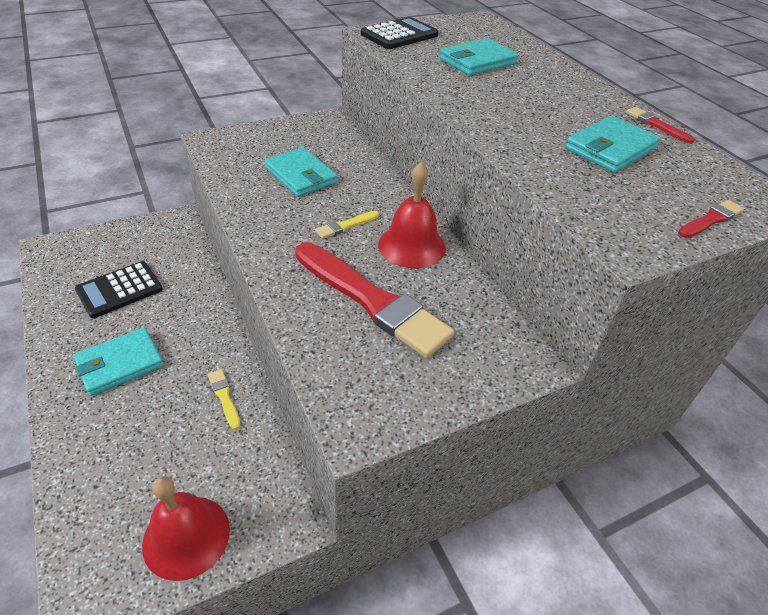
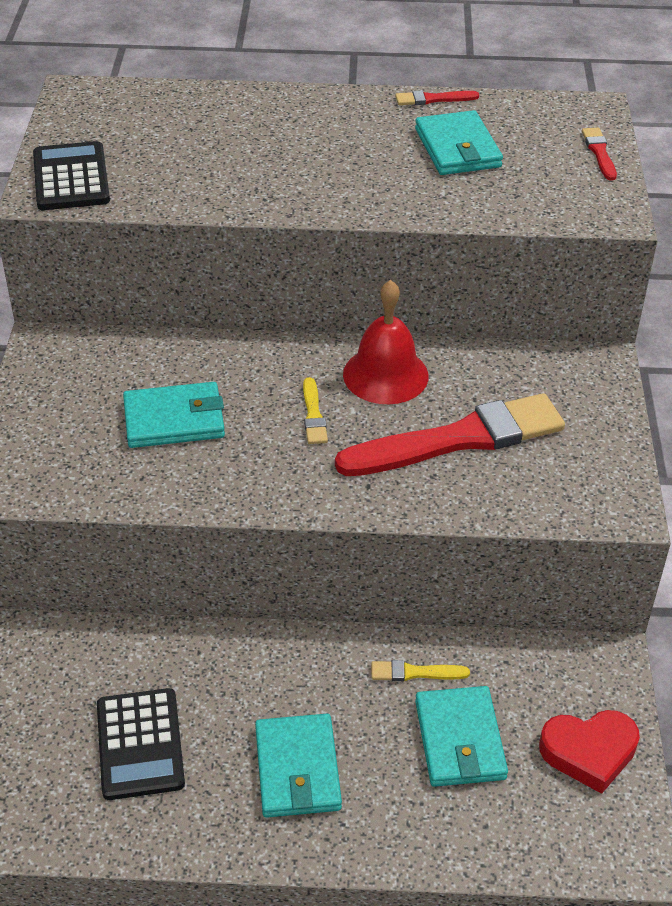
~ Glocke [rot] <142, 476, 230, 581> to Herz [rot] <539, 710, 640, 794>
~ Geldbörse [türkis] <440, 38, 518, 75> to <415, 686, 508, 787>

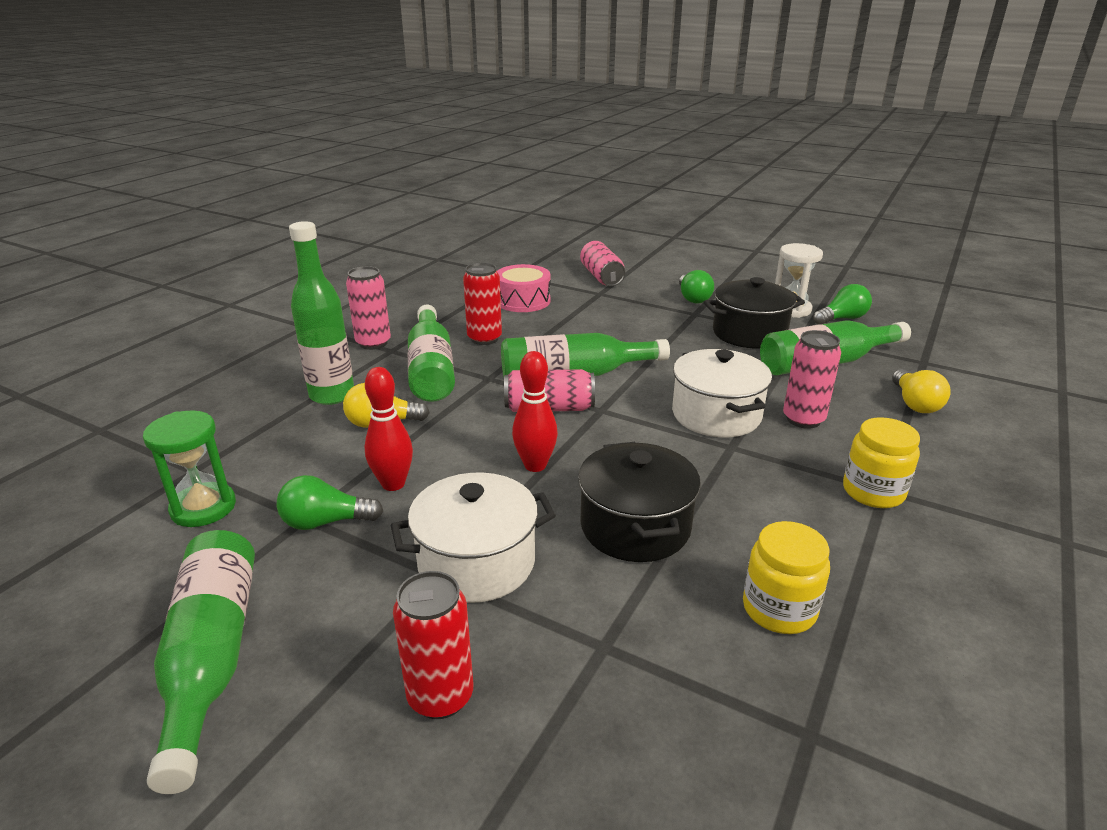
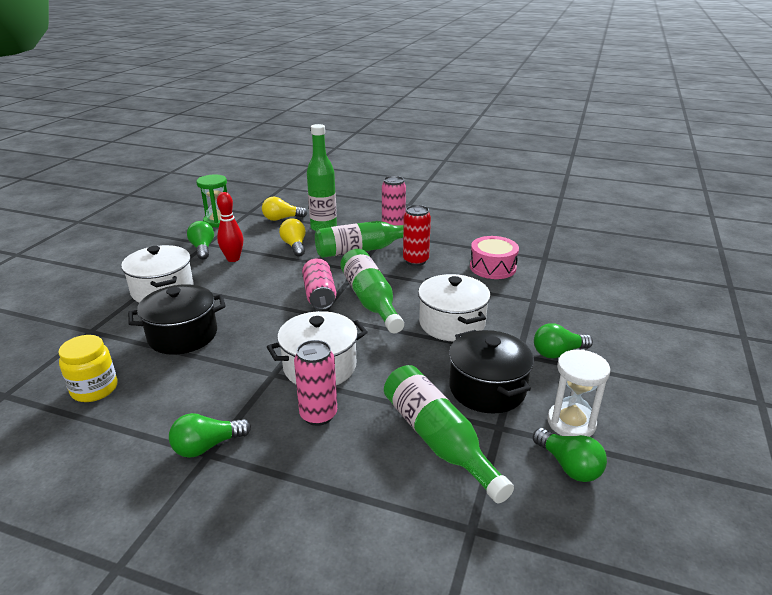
- Flasche [grün] <147, 530, 255, 794>
- Dose [rot] <393, 571, 473, 719>
- Bowlingkegel [rot] <512, 351, 558, 472>
- Dose [rosa] <580, 241, 625, 286>
~ Einmachglas [gelb] <843, 417, 920, 508> to Glühbirne [grün] <169, 413, 251, 458>
~ Glühbirne [gelb] <892, 369, 951, 413> to <262, 197, 307, 221>
+ Kochtopf [weiß] <418, 274, 491, 341>

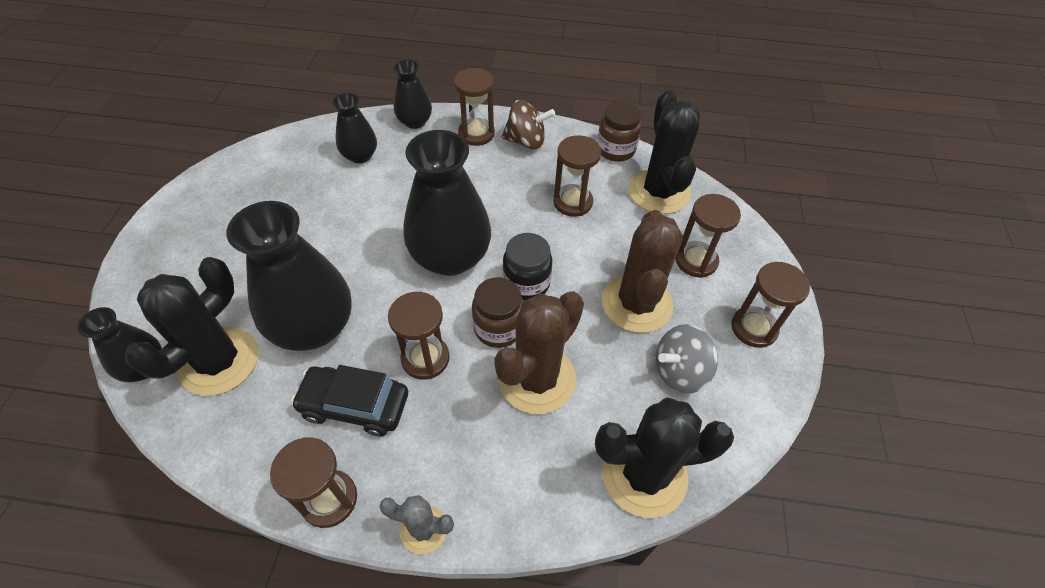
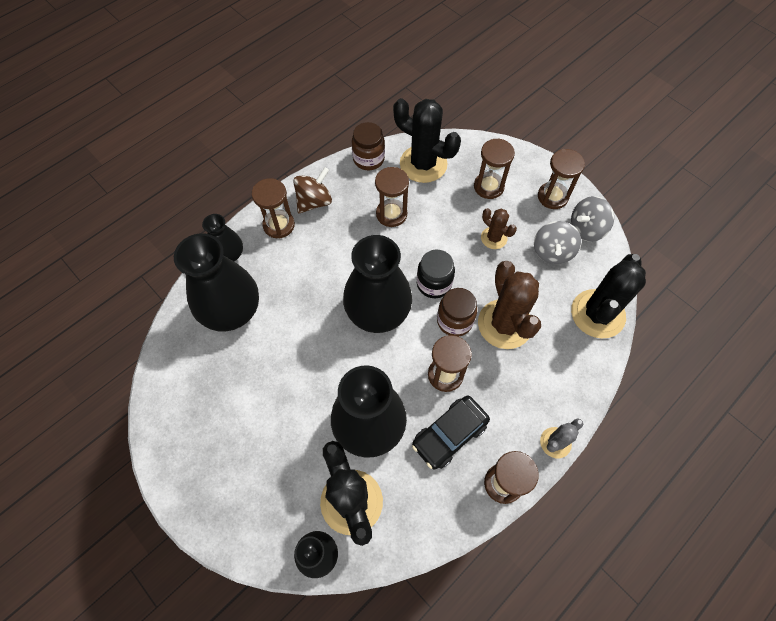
~ Vase [schwarz] <332, 93, 377, 163> = <174, 233, 259, 331> x1.87
~ Kaktus [braun] <602, 210, 683, 333> = <481, 208, 517, 249> x0.52
+ Kreisel [grau] <571, 196, 614, 242>

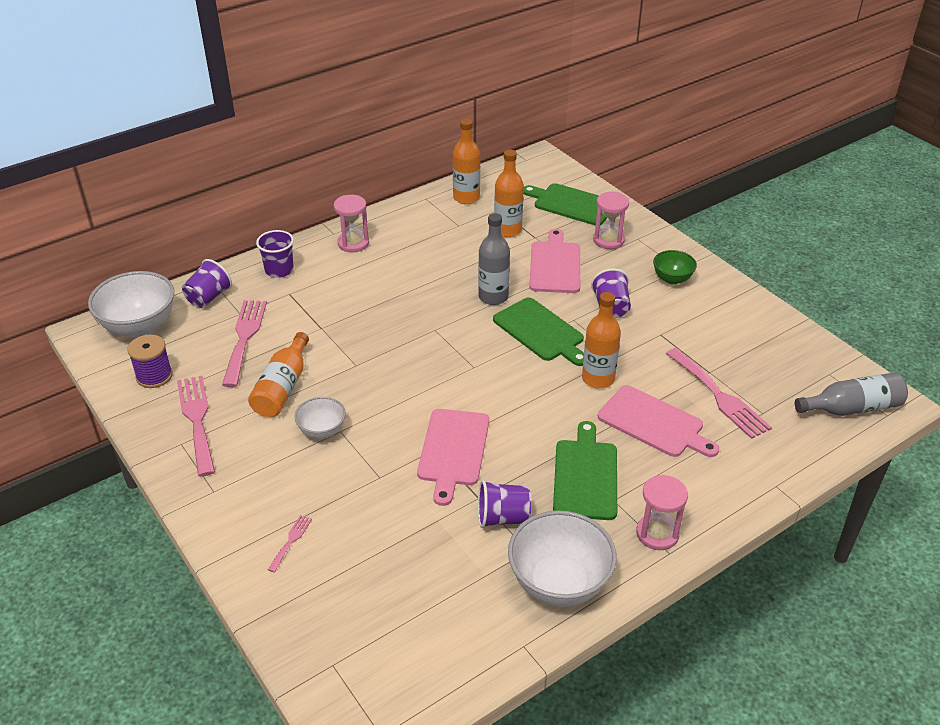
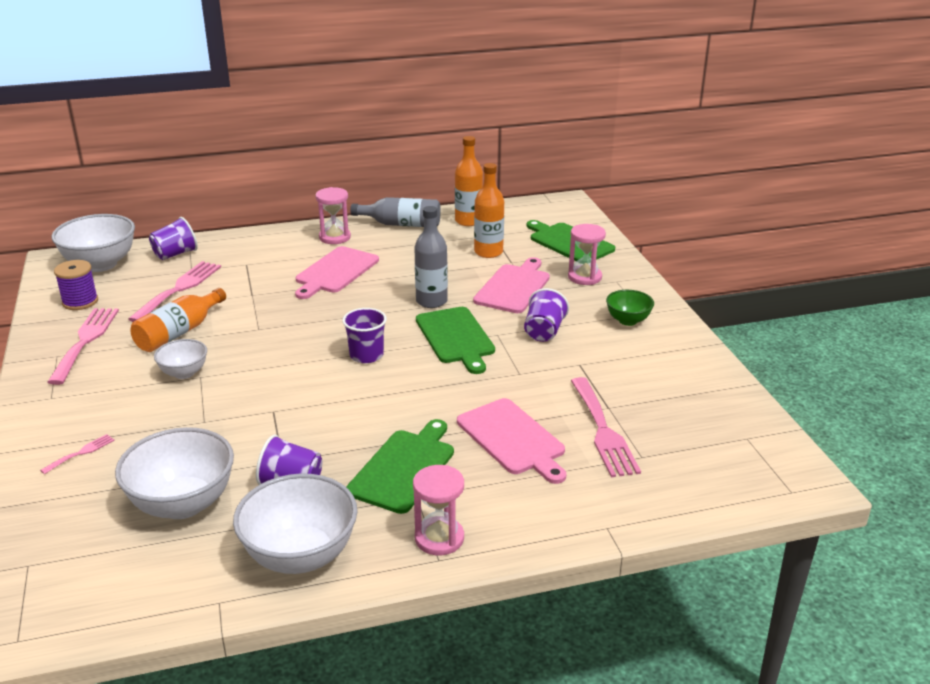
~ Becher [lila] <256, 230, 294, 278> to <342, 308, 387, 363>
~ Schneidebrett [rosa] <417, 409, 489, 506> to <295, 246, 379, 299>
- Flasche [orange] <582, 292, 621, 388>
~ Flasche [grau] <795, 372, 908, 416> to <350, 197, 441, 227>
+ Schüssel [weiß] <115, 427, 234, 519>

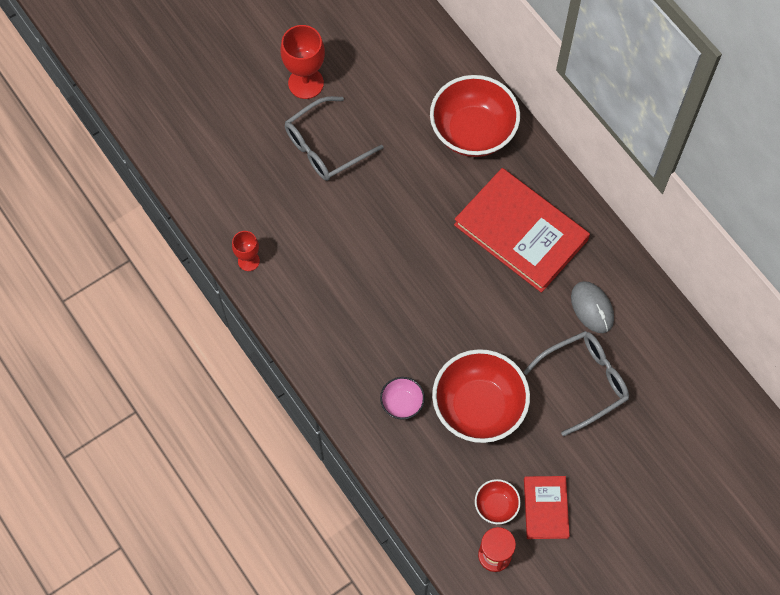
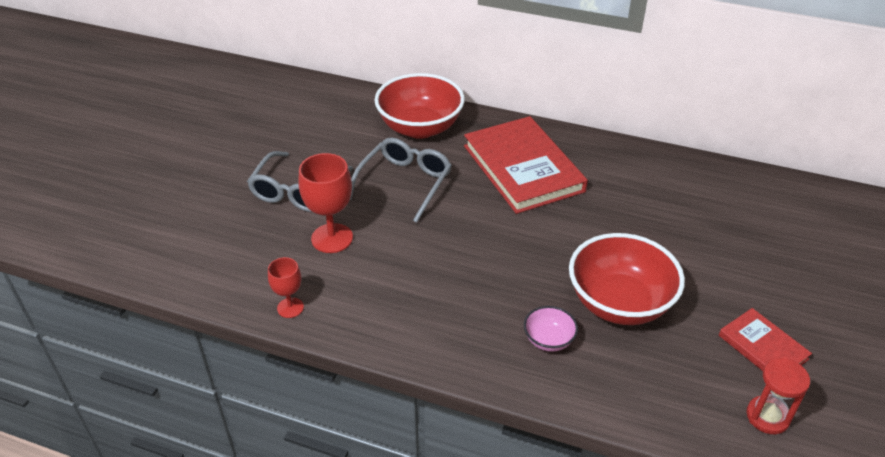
~ Kelch [rot] <281, 25, 325, 99> to <298, 153, 353, 253>
~ Buch [rot] <454, 168, 590, 293> = <464, 116, 588, 214> 60 degrees clockwise
- Schüssel [rot] <475, 479, 521, 524>
~ Brille [grau] <523, 331, 629, 437> to <350, 138, 452, 223>
- Computermaus [grau] <571, 281, 614, 333>

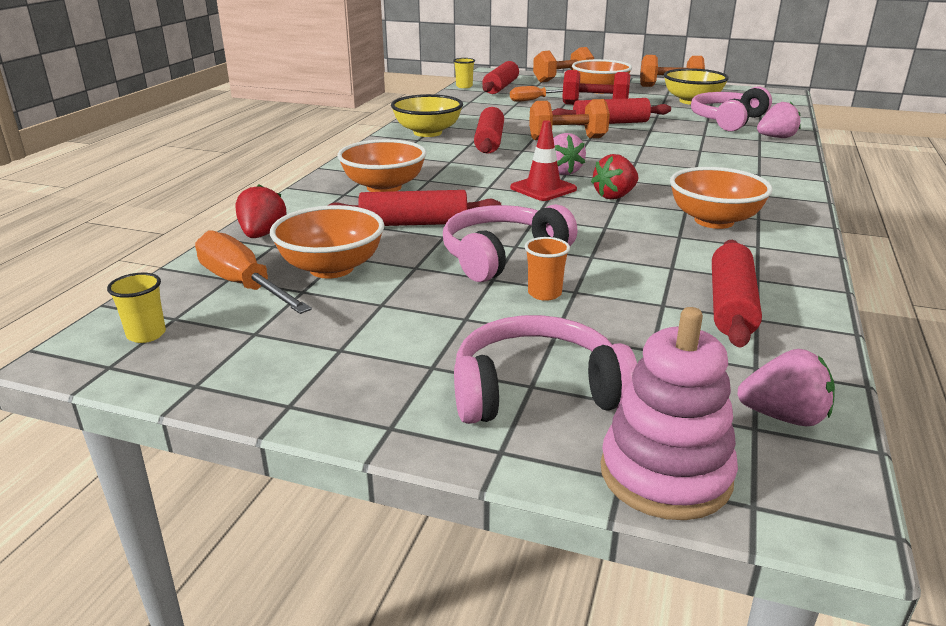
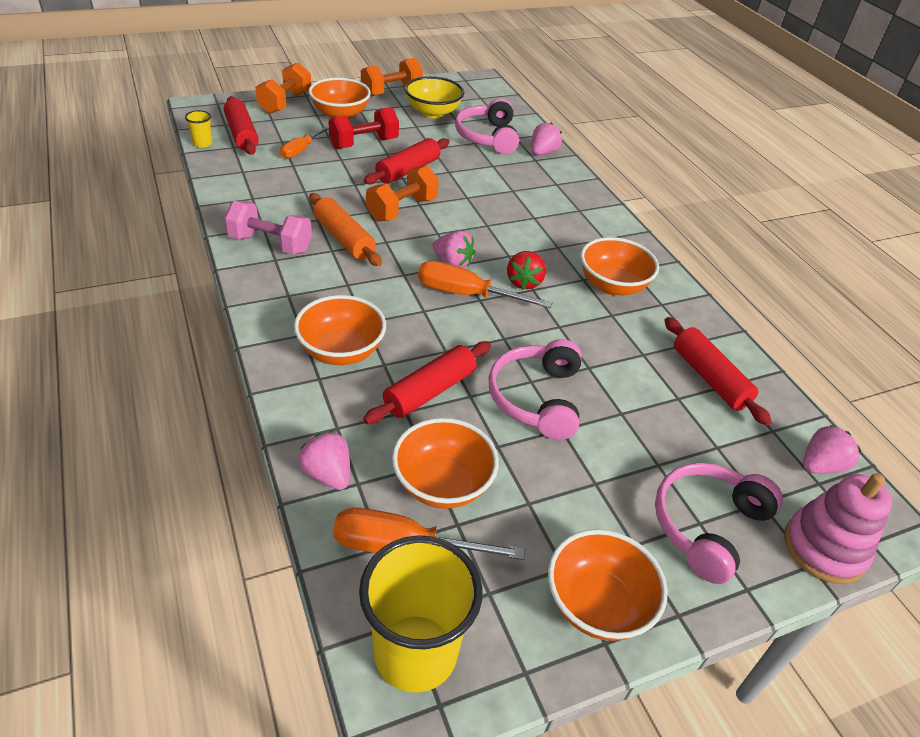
~ Becher [gelb] <107, 273, 166, 343> = <359, 535, 482, 693> x2.35
~ Erdbeere [rot] <235, 184, 286, 238> to Erdbeere [rosa] <298, 431, 350, 490>
~ Schüssel [gelb] <391, 94, 463, 137> to Hantel [rosa] <224, 201, 312, 255>
~ Nudelholz [rot] <474, 107, 504, 154> to Nudelholz [orange] <309, 193, 382, 266>
~ Leitkegel [rot] <510, 120, 577, 201> to Schraubenzieher [orange] <418, 260, 553, 308>
- Becher [orange] <525, 237, 570, 301>
+ Schüssel [orange] <548, 529, 668, 641>

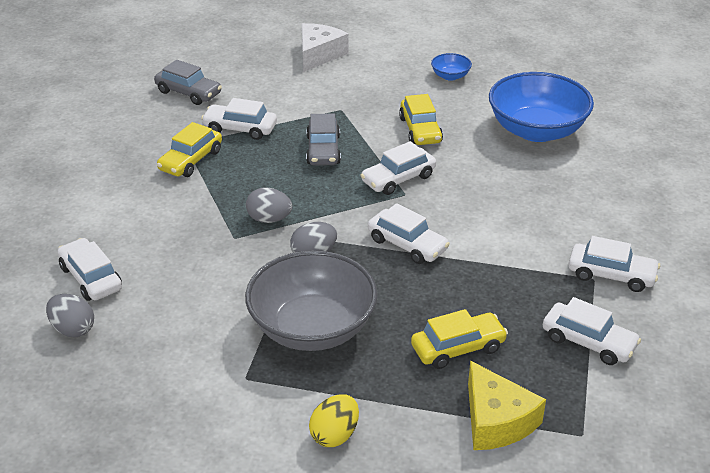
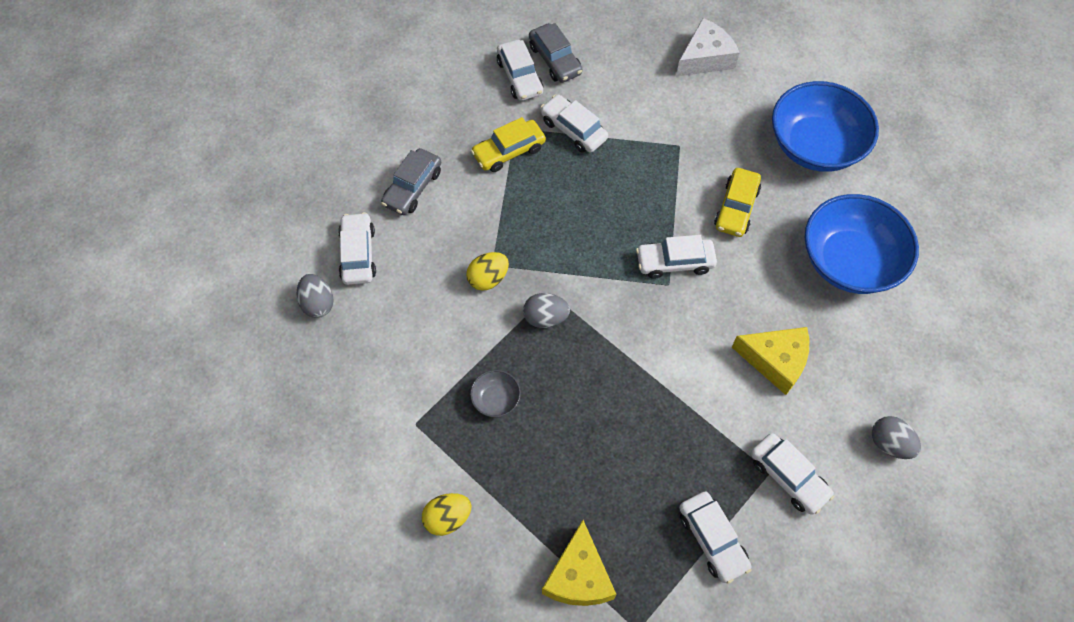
~ Schüssel [grau] <245, 251, 378, 351> = <470, 370, 521, 417> x0.43
~ Ei [grau] <246, 187, 292, 223> to <872, 416, 921, 459>
~ Auto [grau] <306, 114, 341, 166> to <381, 148, 441, 215>
~ Auto [weiß] <368, 203, 450, 264> to <497, 40, 543, 101>
- Auto [gelb] <411, 309, 508, 369>
~ Schüssel [blau] <431, 53, 472, 81> = <772, 81, 879, 172> x2.34
+ Ei [gelb] <466, 252, 509, 291>
+ Käse [gelb] <732, 327, 809, 395>

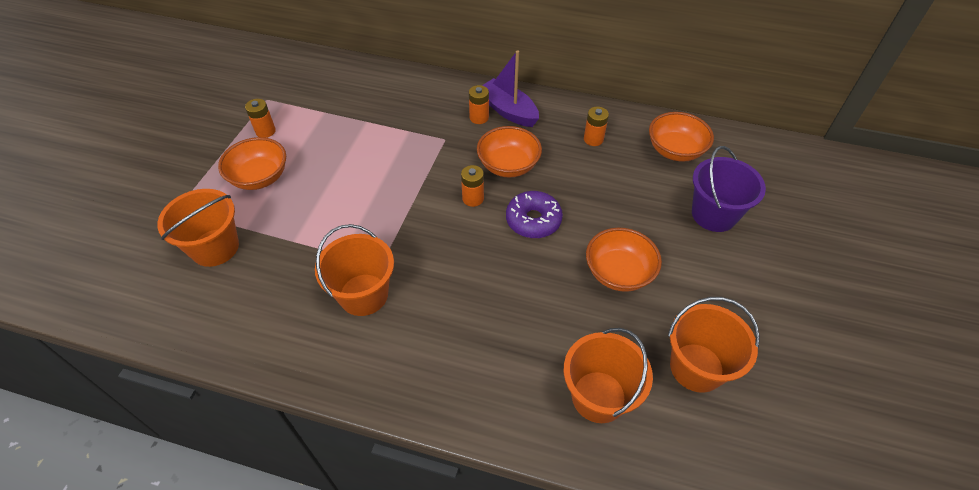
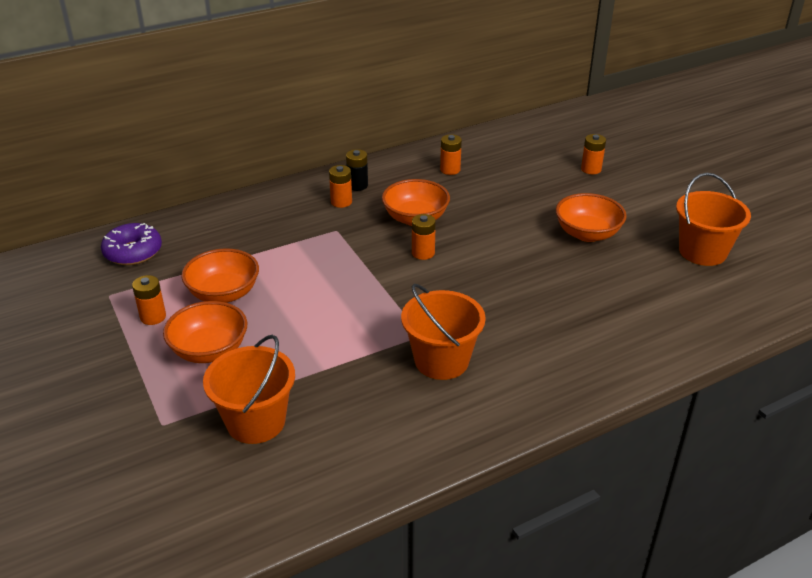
~ Boot [lila] <482, 50, 539, 127> to Batterie [schwarz] <346, 149, 368, 191>
~ Donut [lila] <506, 191, 563, 238> to <101, 223, 162, 265>
- Eimer [orange] <564, 328, 653, 423>
~ Schüssel [orange] <649, 112, 714, 162> to <181, 248, 259, 303>
~ Eimer [lila] <692, 146, 766, 232> to Batterie [orange] <581, 134, 606, 174>

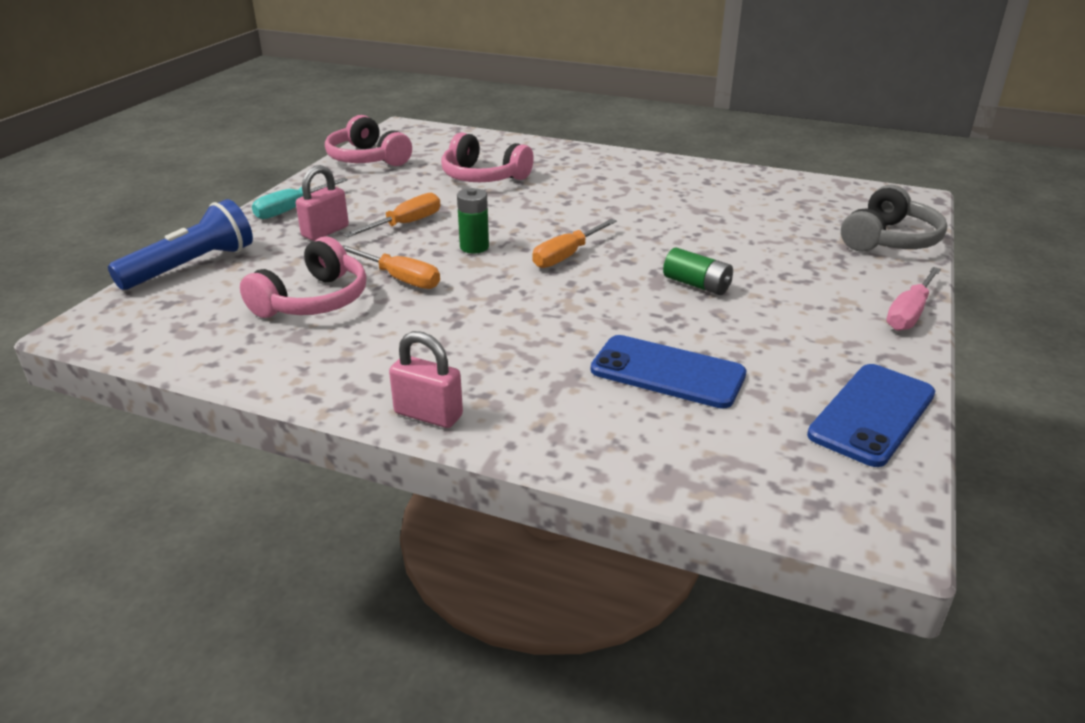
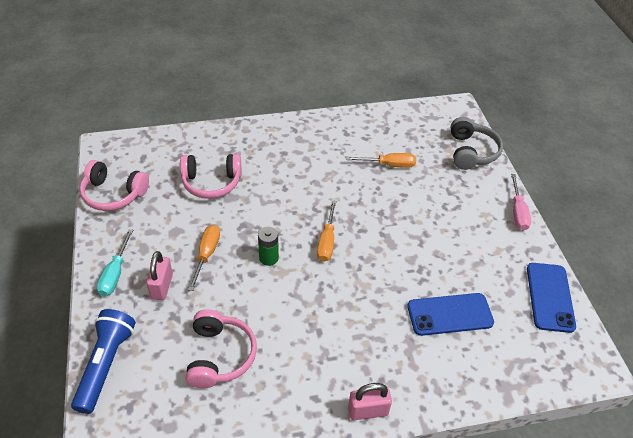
~ Schraubenzieher [orange] <343, 245, 440, 289> to <346, 153, 416, 168>
- Batterie [grün] <663, 247, 733, 295>

